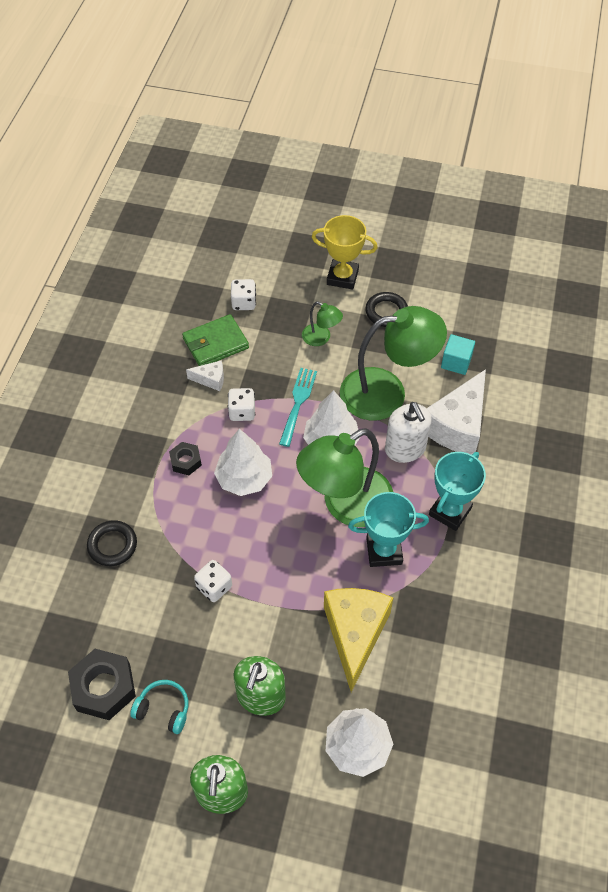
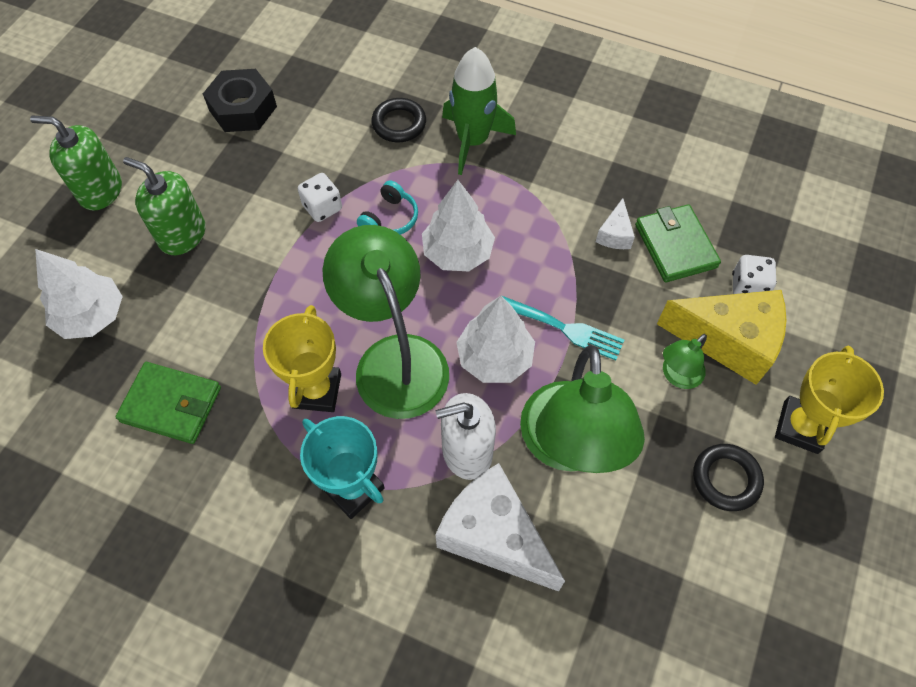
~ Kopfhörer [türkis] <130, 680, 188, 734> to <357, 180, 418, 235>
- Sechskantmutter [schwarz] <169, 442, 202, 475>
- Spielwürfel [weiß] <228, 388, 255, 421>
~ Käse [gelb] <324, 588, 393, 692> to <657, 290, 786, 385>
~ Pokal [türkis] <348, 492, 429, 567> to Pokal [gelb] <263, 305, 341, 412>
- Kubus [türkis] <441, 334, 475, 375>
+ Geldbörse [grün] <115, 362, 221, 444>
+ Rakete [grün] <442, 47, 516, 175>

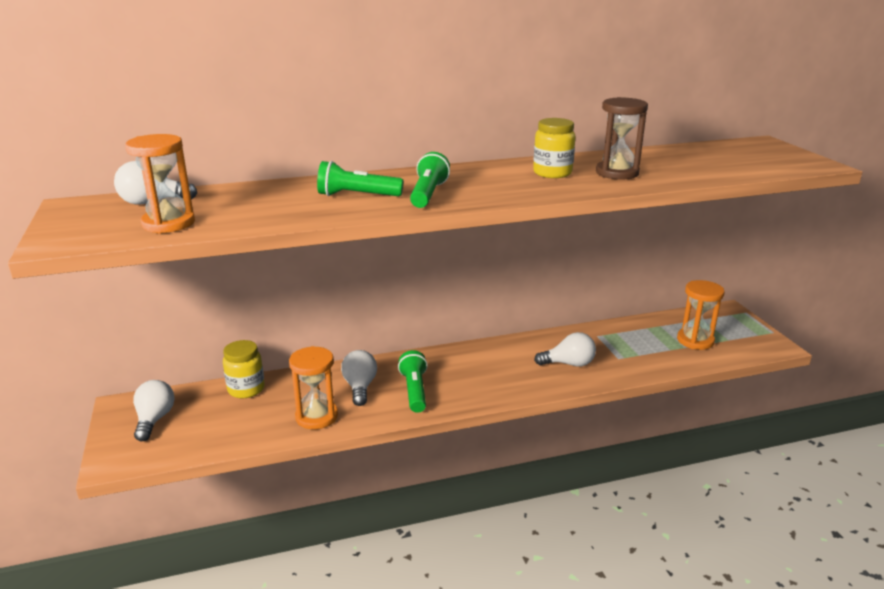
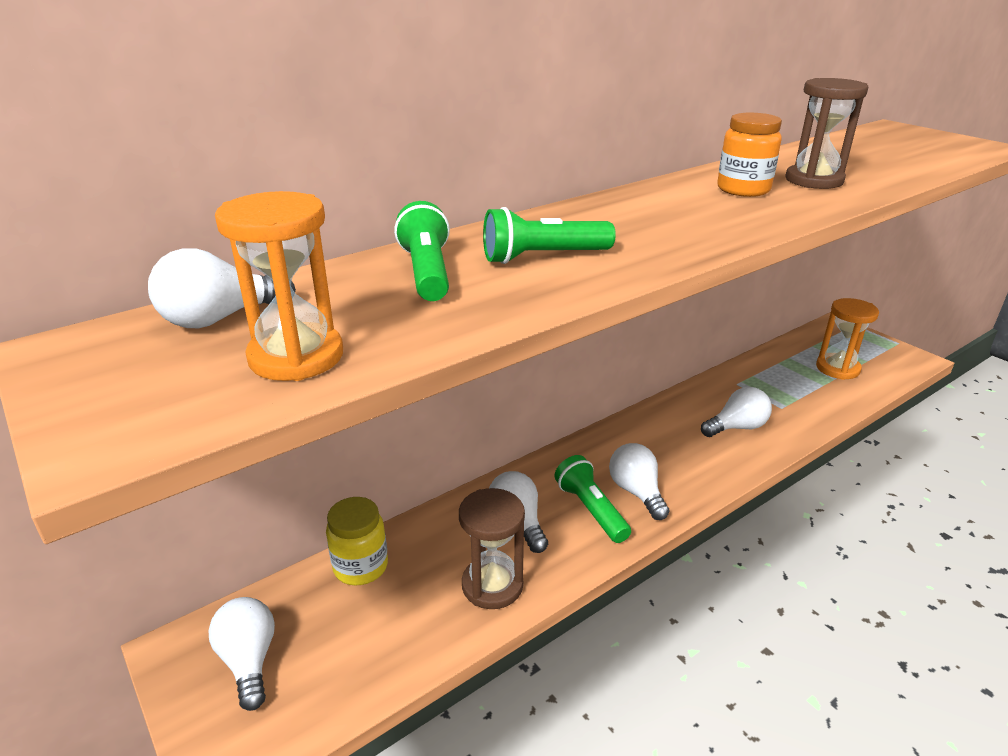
~ Sanduhr [orange] <289, 346, 338, 429> to Sanduhr [braun] <459, 488, 525, 609>
~ Taschenlampe [grün] <410, 152, 450, 208> to <394, 201, 450, 301>
~ Einmachglas [gelb] <533, 118, 576, 178> to Einmachglas [orange] <717, 113, 782, 197>
+ Glühbirne [weiß] <609, 443, 669, 520>

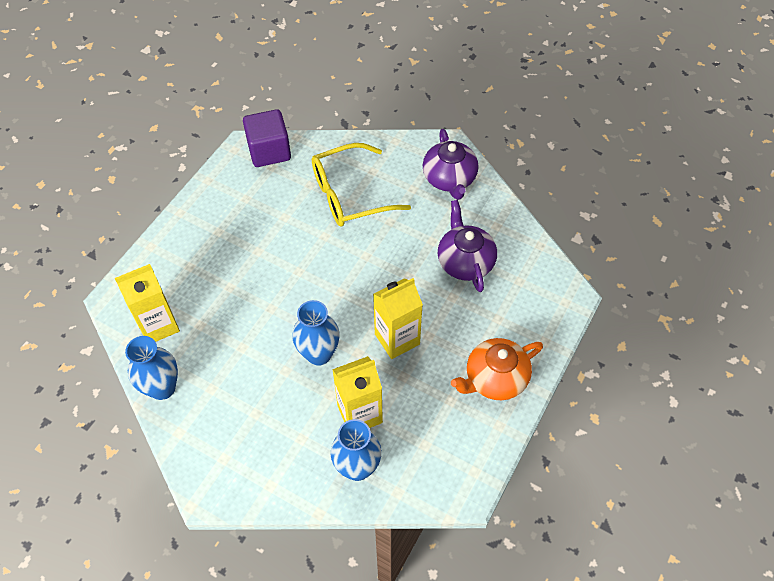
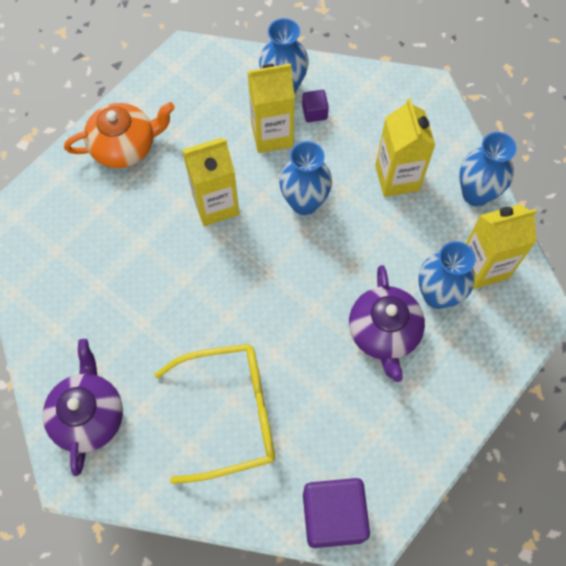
~ Teekanne [lila] <438, 200, 497, 292> to <349, 265, 425, 382>
+ Kubus [lila] <302, 90, 329, 122>
+ Getränkekarton [gelb] <375, 98, 436, 197>
+ Vase [blau] <418, 241, 476, 309>

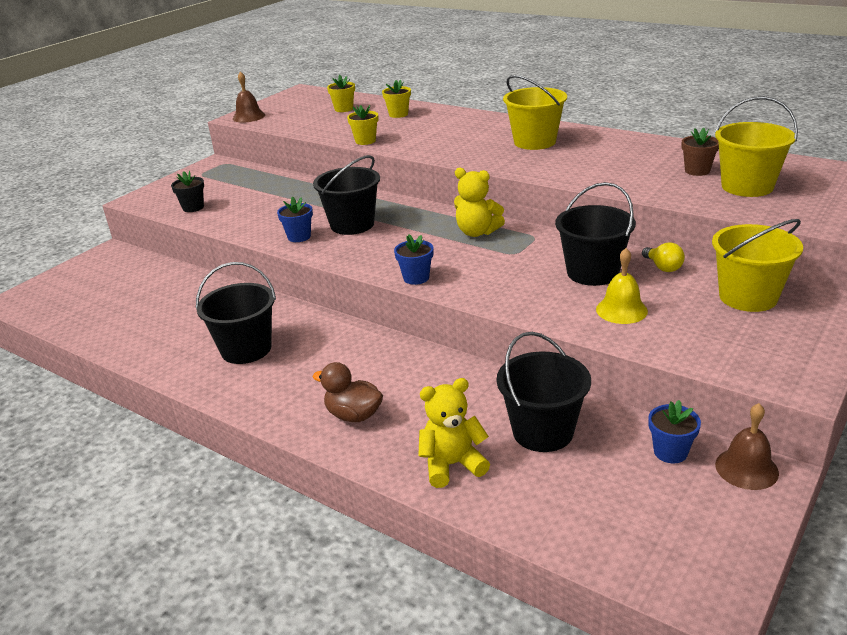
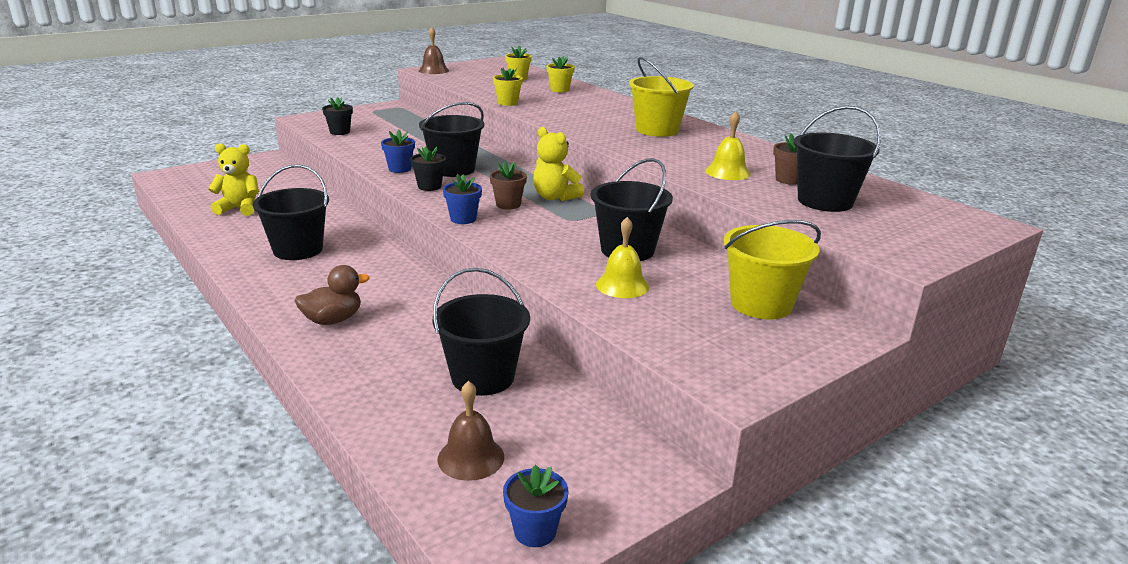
~ Ente [braun] <313, 362, 383, 422> = <295, 265, 370, 325> 105 degrees clockwise
~ Teddybär [gelb] <418, 378, 490, 488> to <208, 143, 259, 216>
- Glühbirne [gelb] <642, 242, 685, 272>
~ Blumentopf [blau] <648, 400, 701, 463> to <503, 465, 568, 547>
~ Eimer [gelb] <715, 96, 798, 197> to Eimer [schwarz] <793, 106, 881, 212>
~ Glocke [braun] <715, 403, 779, 490> to <438, 381, 504, 481>
+ Blumentopf [schwarz] <410, 146, 446, 191>
+ Blumentopf [braun] <490, 161, 527, 209>
+ Glocke [gelb] <705, 111, 751, 180>

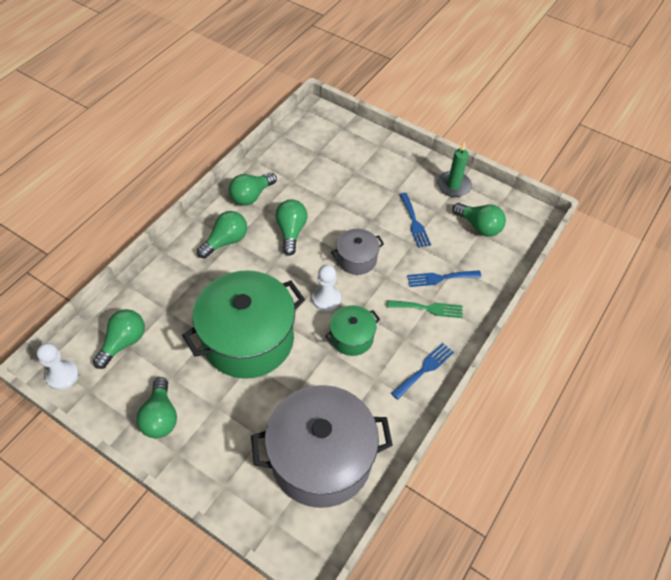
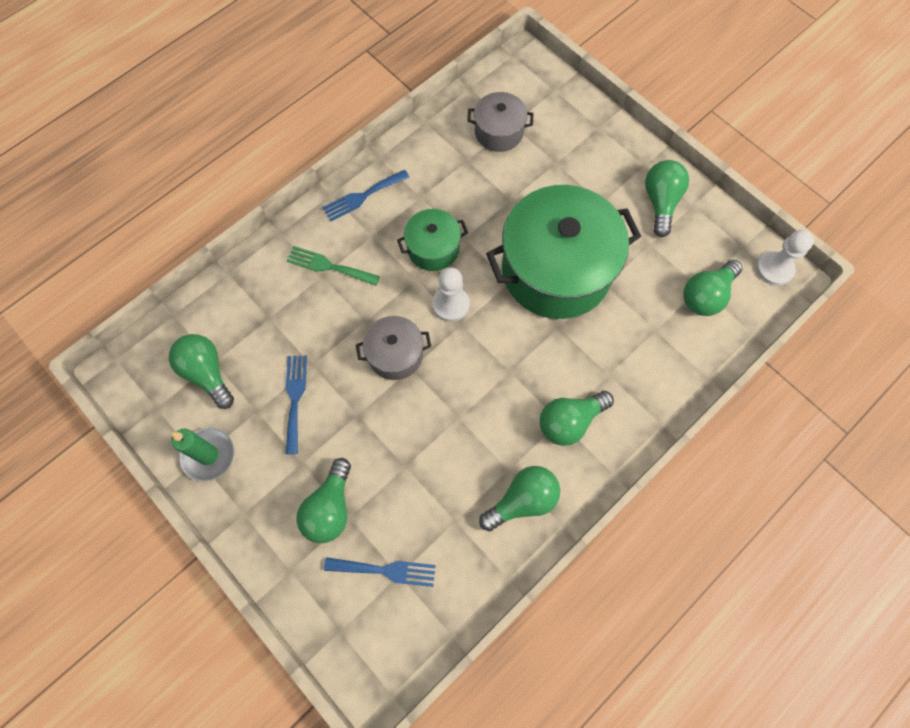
~ Kochtopf [grau] <251, 385, 393, 508> = <467, 92, 534, 152> x0.48
~ Glühbirne [grün] <275, 199, 307, 256> to <296, 458, 351, 543>
~ Gabel [blau] <407, 270, 481, 287> to <324, 557, 436, 587>

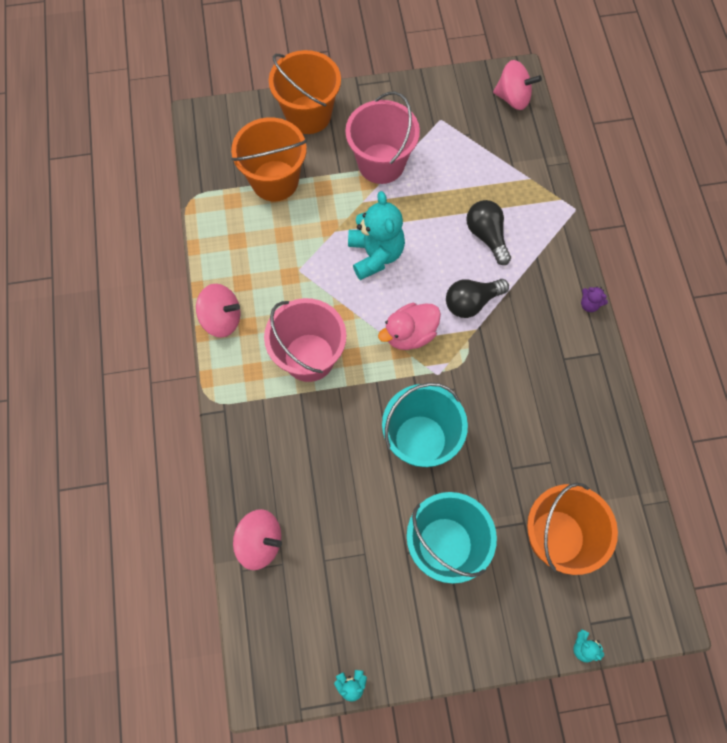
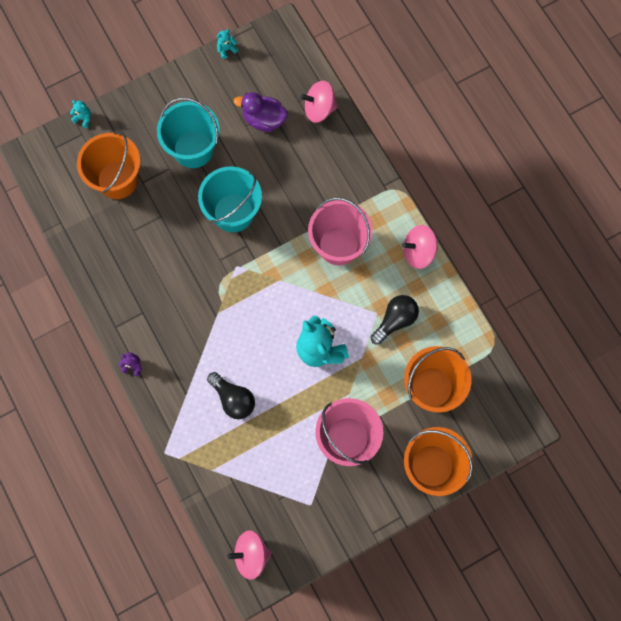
- Ente [rosa] <378, 303, 441, 350>
~ Glühbirne [schwarz] <446, 279, 509, 318> to <371, 295, 419, 345>
+ Ente [lila] <234, 92, 288, 132>

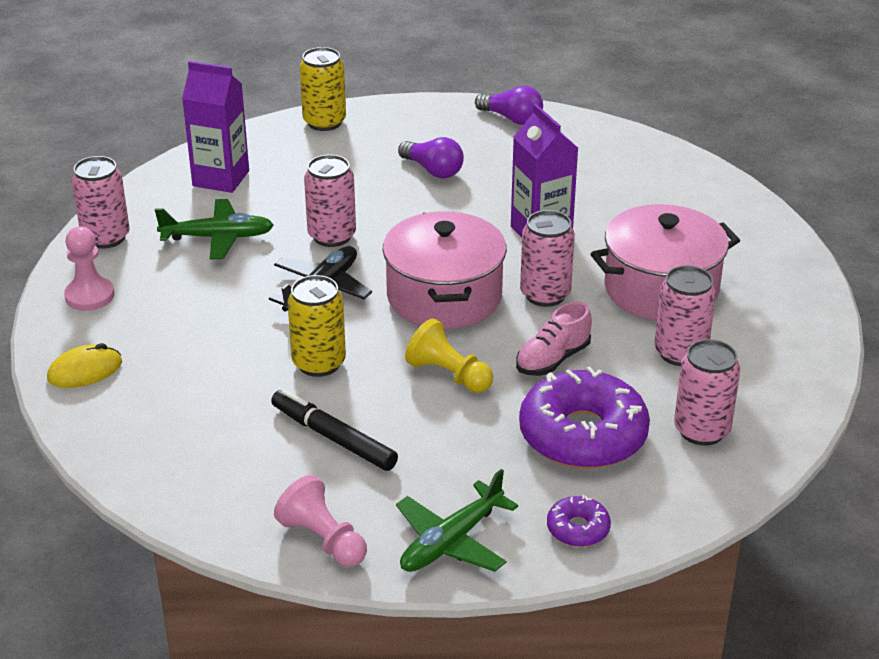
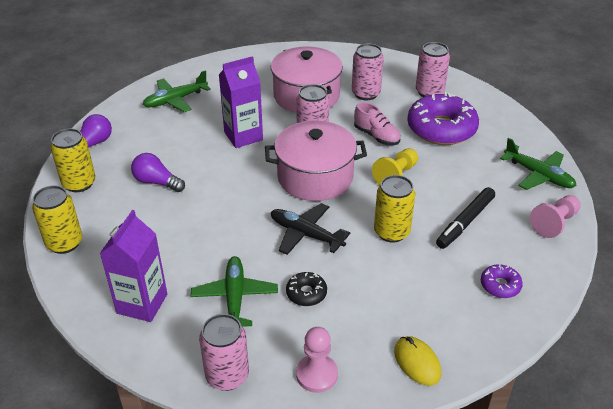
- Dose [rosa] <304, 155, 356, 247>
~ Glühbirne [lila] <398, 137, 464, 179> = <131, 153, 185, 192> 105 degrees counterclockwise
~ Donut [lila] <547, 495, 611, 547> to <481, 264, 523, 298>
+ Dose [gelb] <51, 128, 96, 192>
+ Flugzeug [grün] <143, 70, 211, 112>
+ Donut [schwarz] <286, 272, 327, 306>

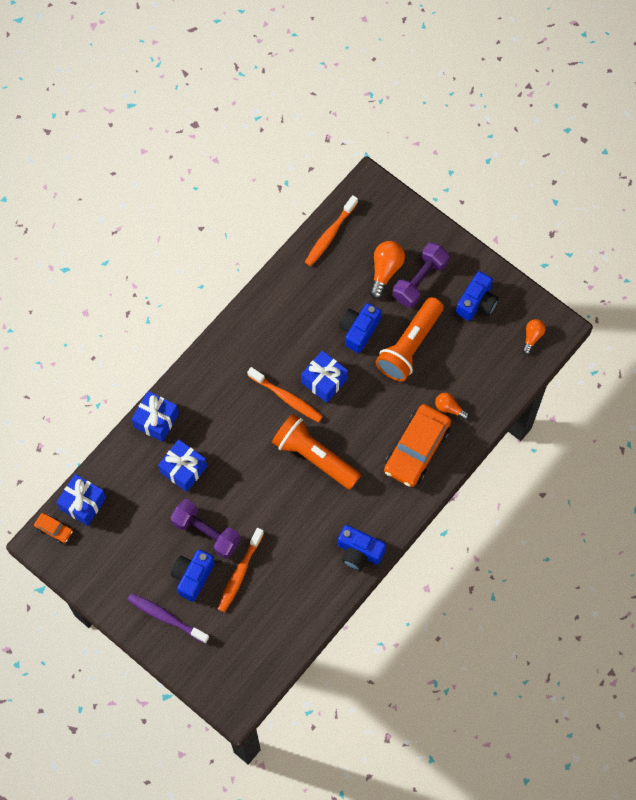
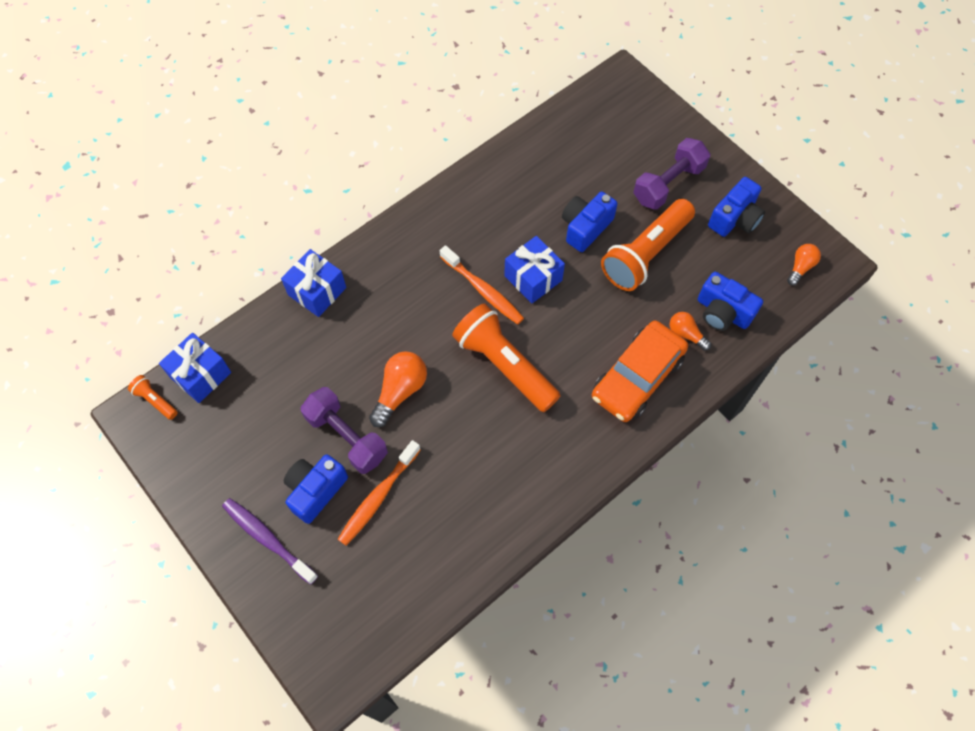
~ Auto [orange] <34, 513, 73, 543> to Taschenlampe [orange] <128, 375, 178, 420>
- Geschenk [blau] <158, 439, 207, 492>
- Zahnbürste [orange] <305, 195, 358, 266>
~ Kamera [blau] <338, 525, 386, 570> to <698, 272, 763, 331>
~ Glühbirne [orange] <370, 241, 405, 299> to <369, 351, 427, 427>

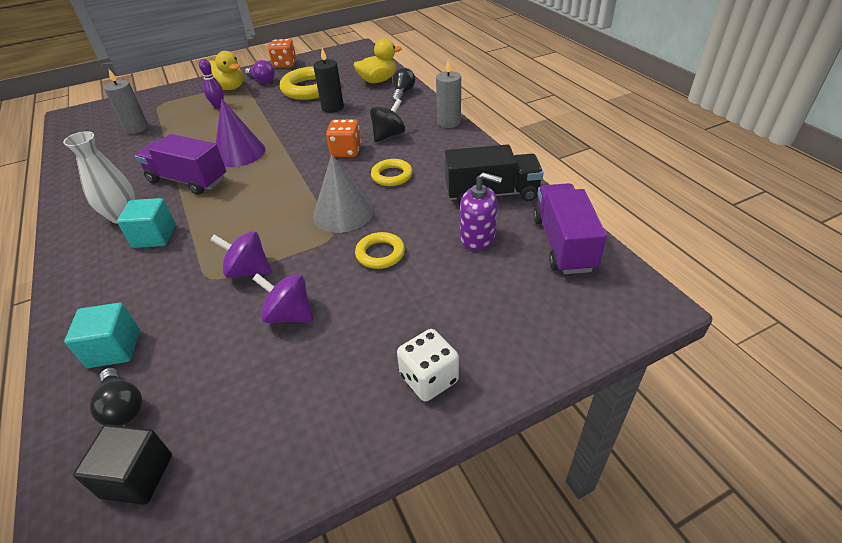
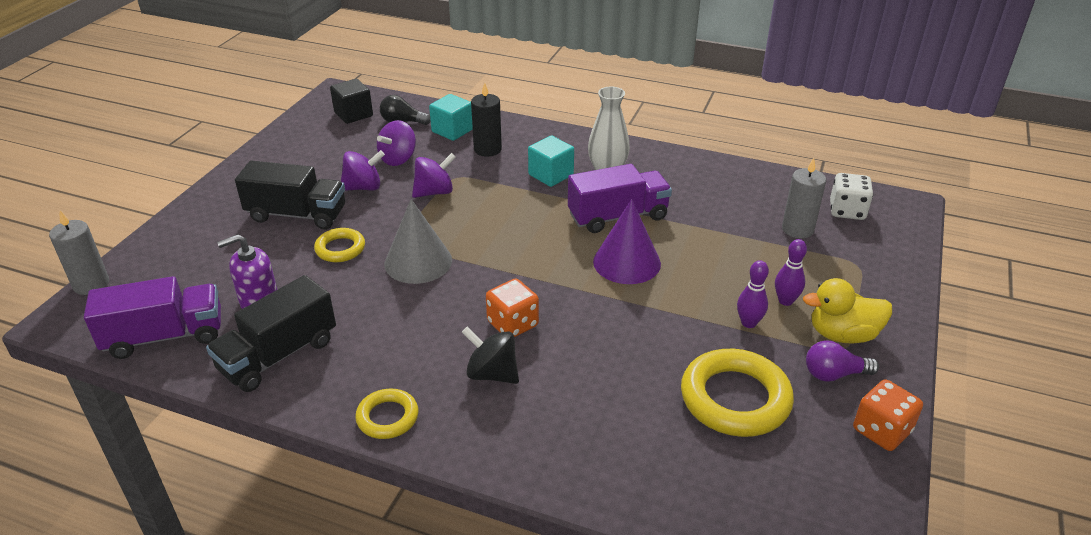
~ Kerze [schwarz] <313, 48, 344, 113> to <471, 83, 502, 157>
- Ente [gelb] <354, 38, 402, 83>
~ Kreisel [schwarz] <370, 99, 405, 142> = <462, 327, 519, 384> 120 degrees clockwise
~ Ring [gelb] <371, 159, 413, 186> to <355, 389, 418, 439>
- Glühbirne [schwarz] <392, 68, 415, 102>
~ Spielwürfel [weiß] <397, 329, 459, 402> to <830, 173, 873, 220>
~ Kerze [grau] <436, 59, 461, 128> to <49, 210, 109, 295>
~ Lastwagen [lila] <533, 183, 607, 274> = <84, 276, 221, 359> 60 degrees counterclockwise
+ Lastwagen [schwarz] <235, 161, 345, 230>
+ Kreisel [lila] <377, 120, 416, 166>
+ Bowlingkegel [lila] <737, 260, 769, 328>

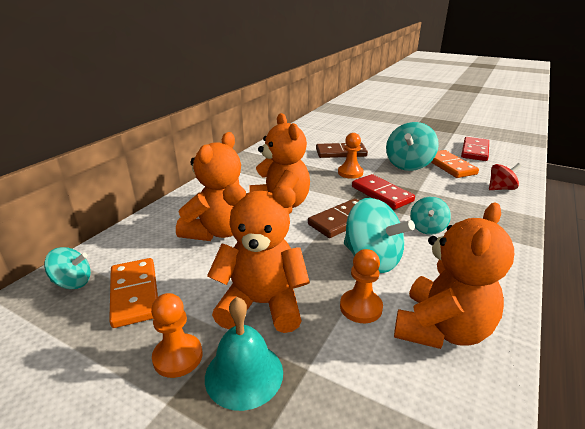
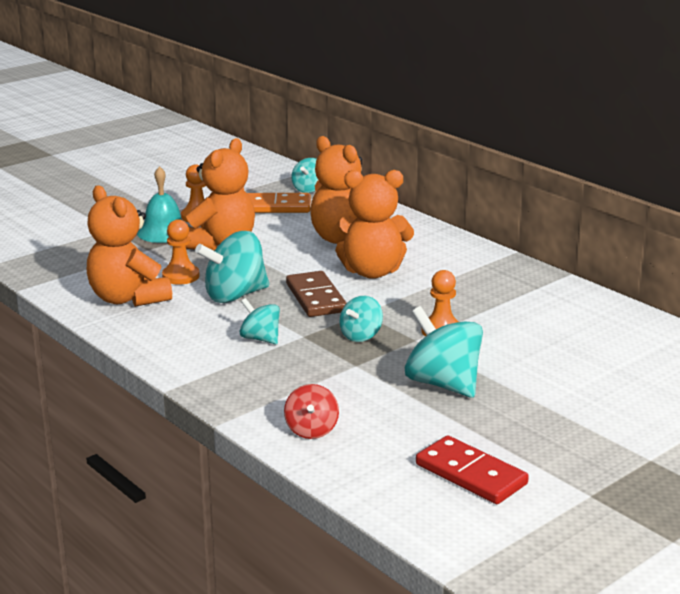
- Dominostein [braun] <316, 143, 368, 158>
~ Dominostein [rot] <352, 174, 415, 209> to Kreisel [türkis] <340, 296, 383, 342>
- Dominostein [orange] <431, 150, 479, 178>

